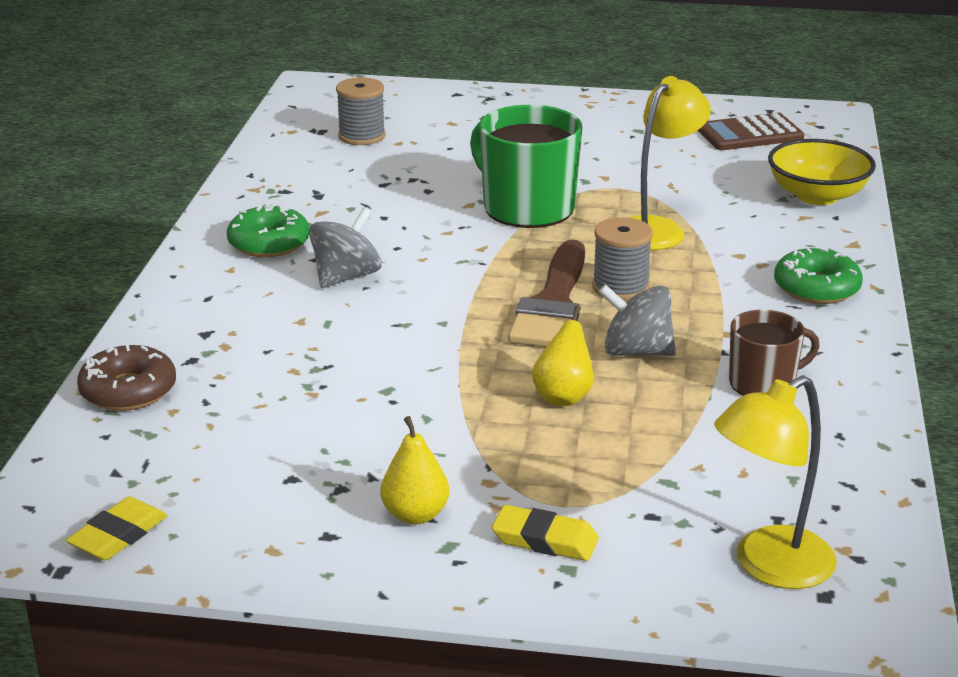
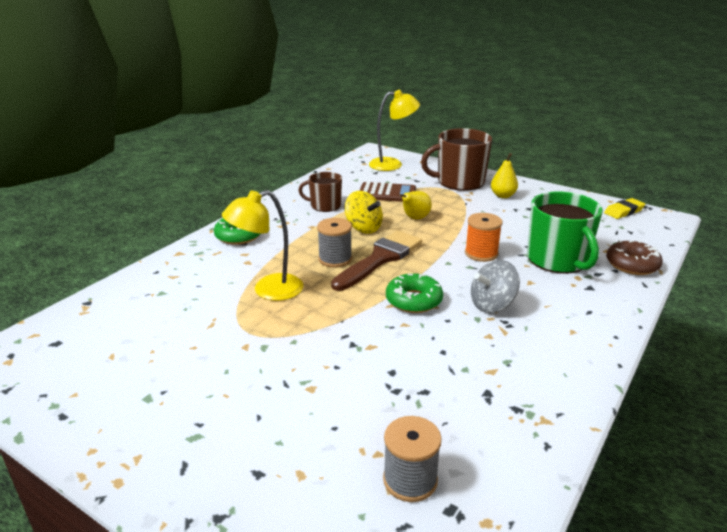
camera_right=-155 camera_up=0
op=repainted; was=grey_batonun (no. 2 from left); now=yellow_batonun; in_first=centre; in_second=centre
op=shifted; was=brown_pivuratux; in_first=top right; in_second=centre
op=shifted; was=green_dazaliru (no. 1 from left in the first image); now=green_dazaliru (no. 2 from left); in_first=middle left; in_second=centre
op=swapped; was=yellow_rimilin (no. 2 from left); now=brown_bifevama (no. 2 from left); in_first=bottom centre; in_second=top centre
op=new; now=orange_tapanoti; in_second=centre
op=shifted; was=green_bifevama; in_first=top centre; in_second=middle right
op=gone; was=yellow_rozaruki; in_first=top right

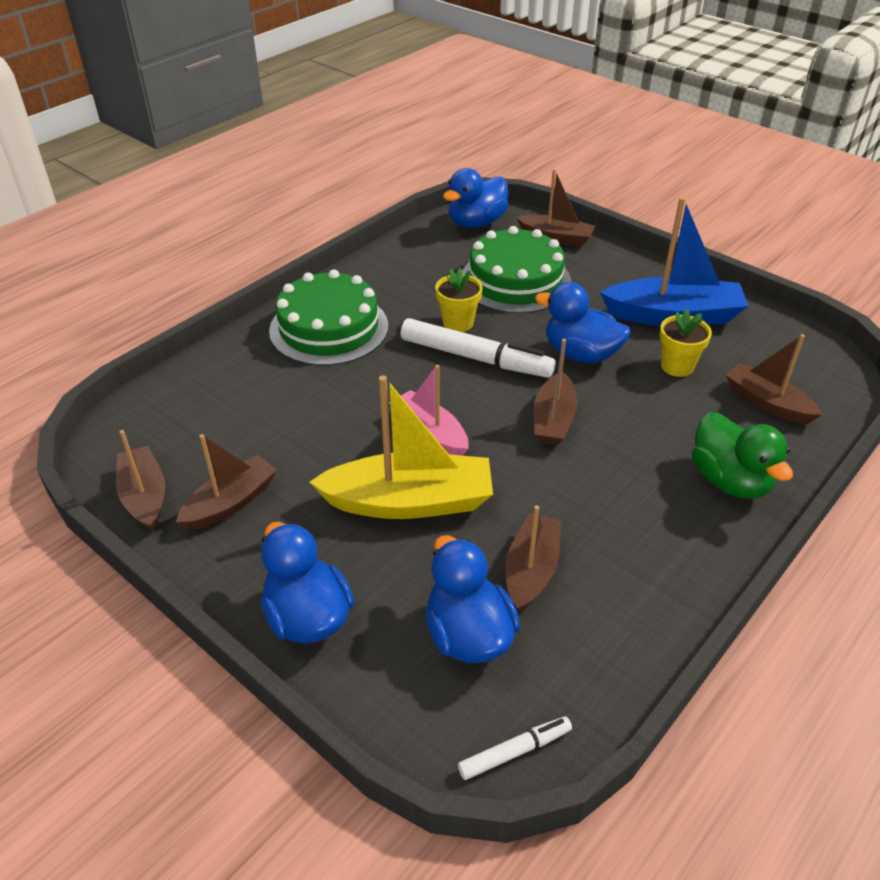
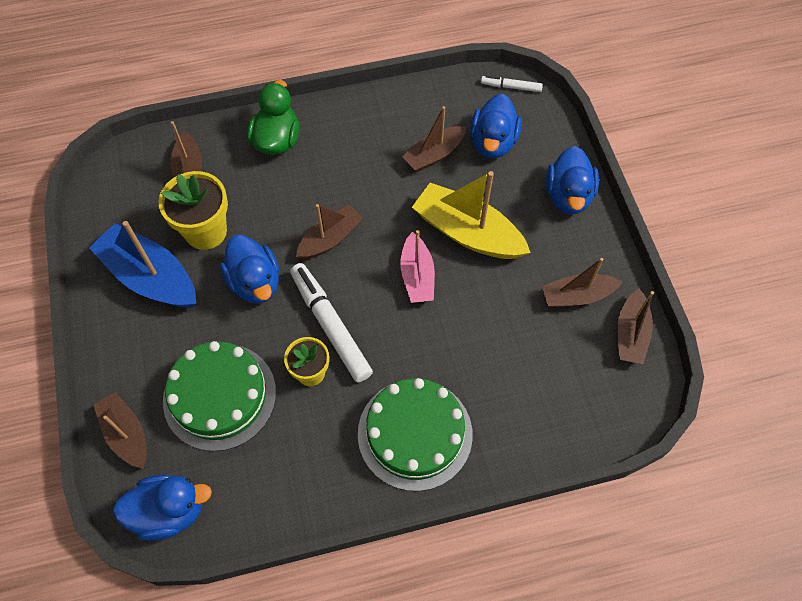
camera_right=-145 camera_up=20
op=scaled; was=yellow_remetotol (no. 2 from left in the first image); in_first=middle right; in_second=middle left; ratio=1.59

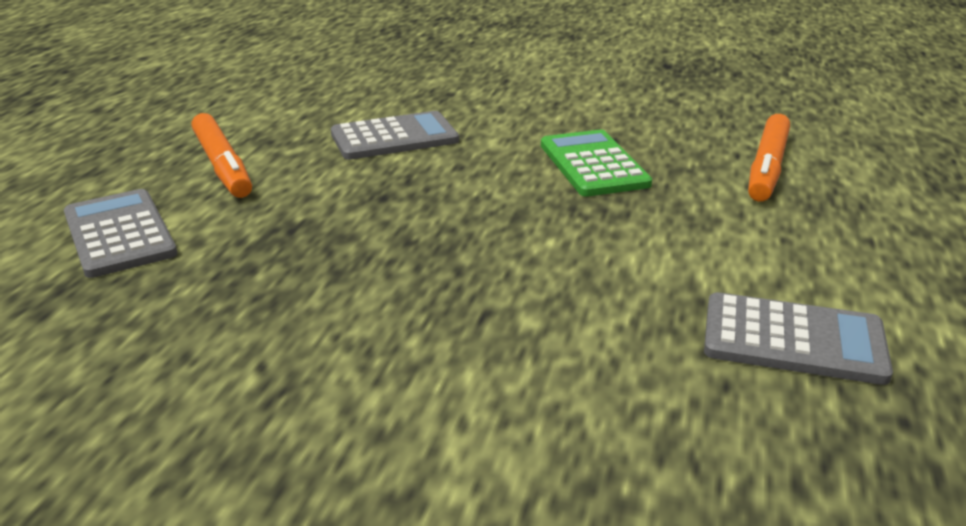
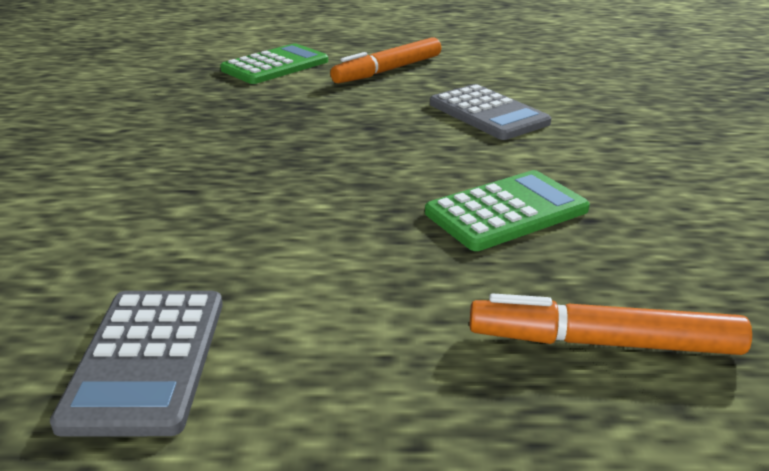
camera_right=75 camera_up=0
op=repainted; was=grey_pivuratux (no. 1 from left); now=green_pivuratux (no. 1 from left); in_first=middle left; in_second=top centre

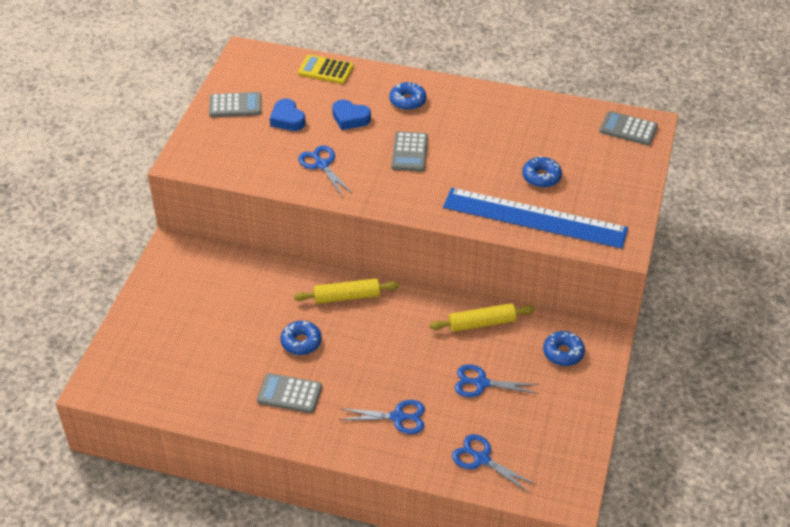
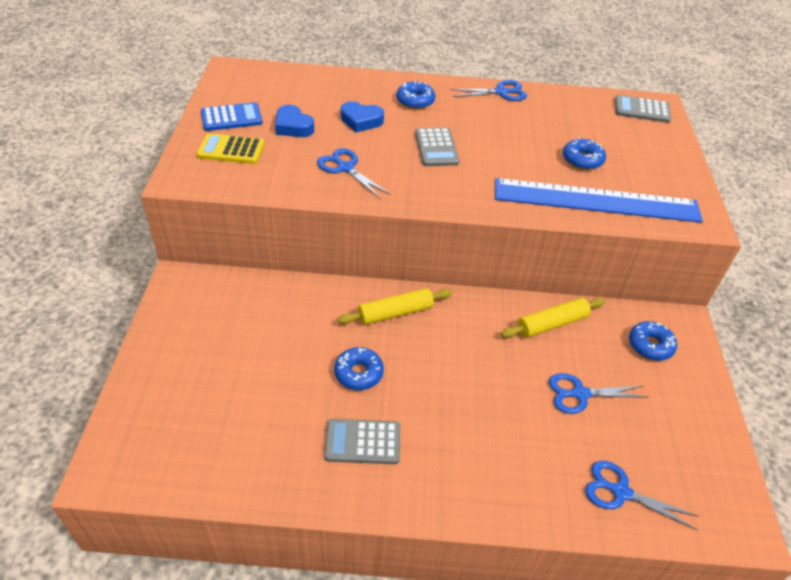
camera_right=-15 camera_up=0
op=shifted; was=yellow_pivuratux; in_first=top centre; in_second=top left
op=repainted; was=grey_pivuratux (no. 1 from left); now=blue_pivuratux; in_first=top left; in_second=top left
op=shifted; was=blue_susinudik (no. 2 from left); in_first=bottom centre; in_second=top centre

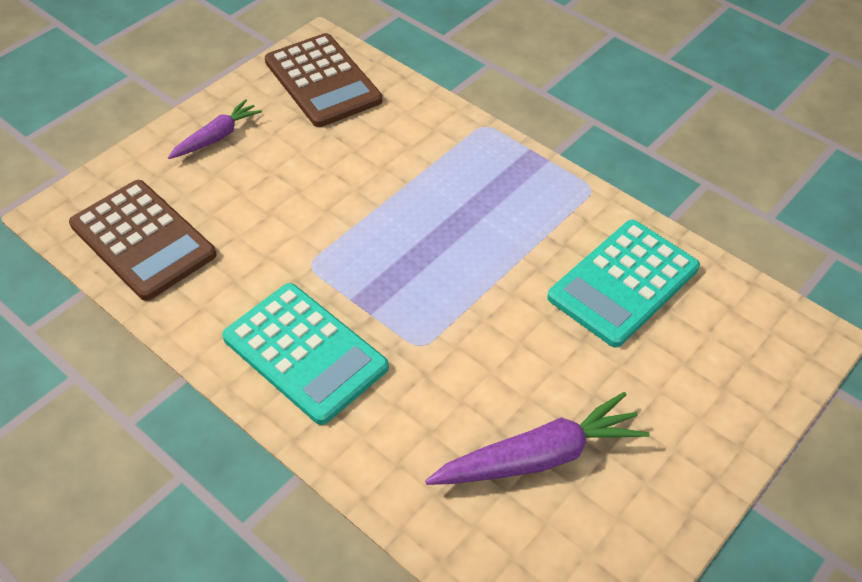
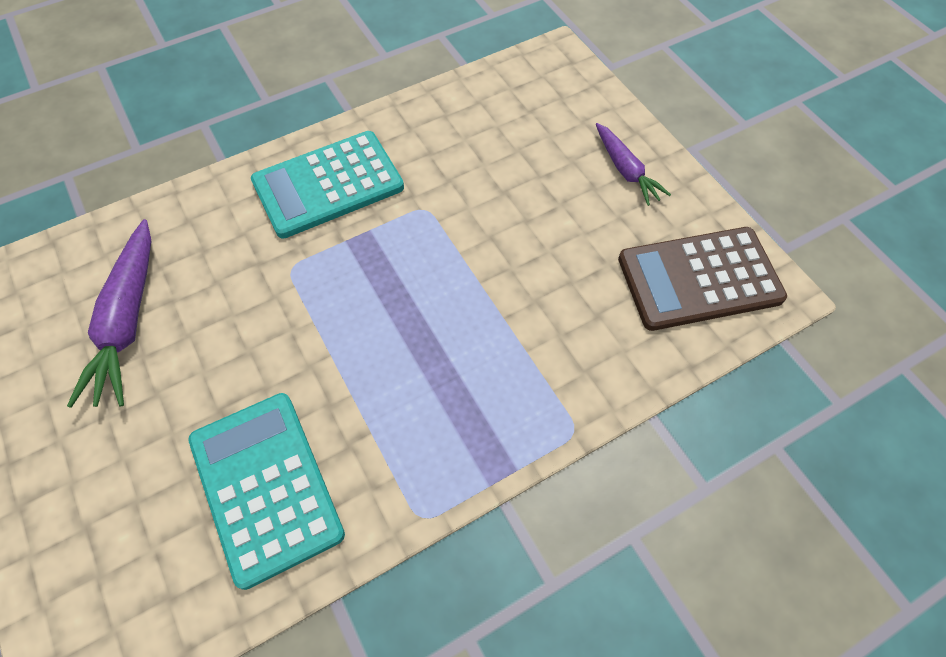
camera_right=110 camera_up=10
op=gone; was=brown_pivuratux (no. 1 from left); in_first=middle left

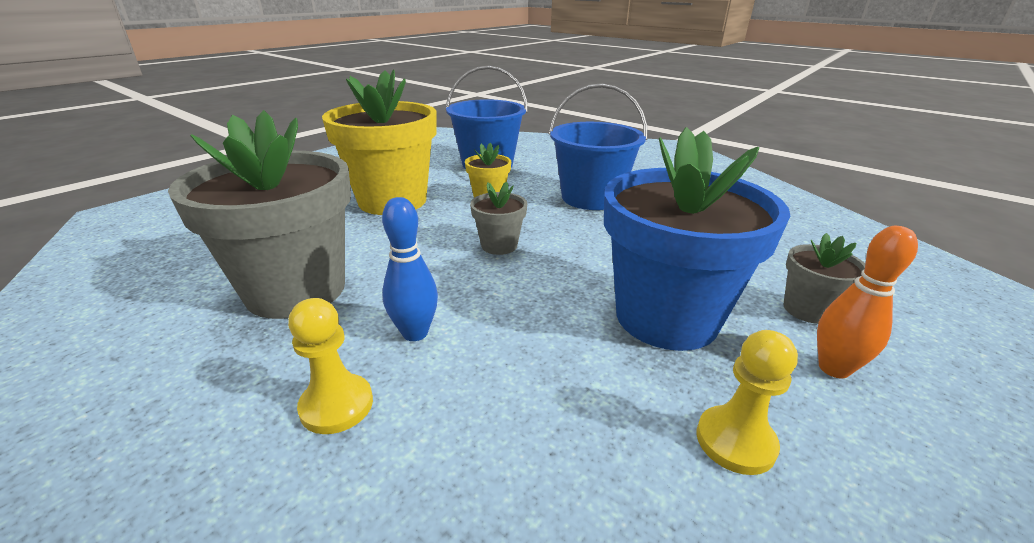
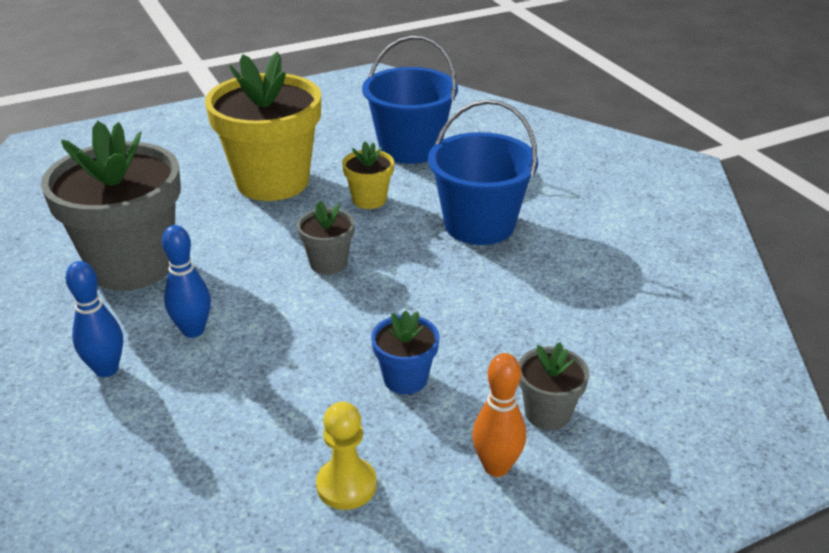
camera_right=25 camera_up=5
op=swapped; was=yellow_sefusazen (no. 1 from left); now=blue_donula (no. 1 from left); in_first=bottom left; in_second=middle left
op=scaled; was=blue_remetotol; in_first=middle right; in_second=centre; ratio=0.45

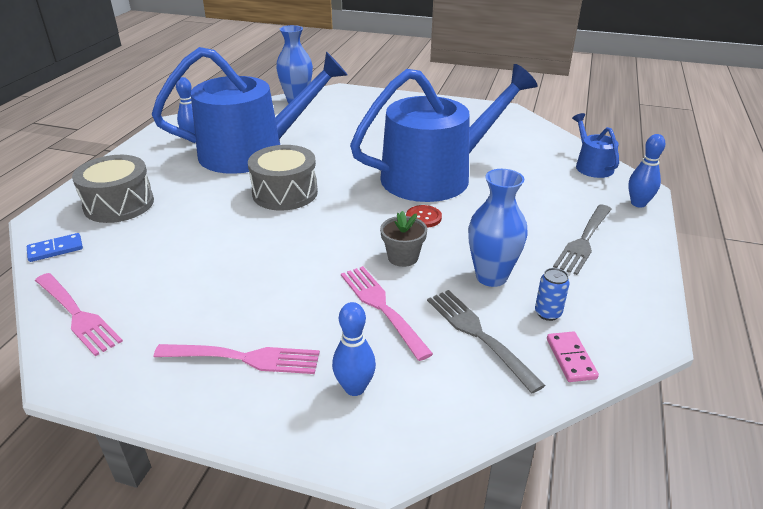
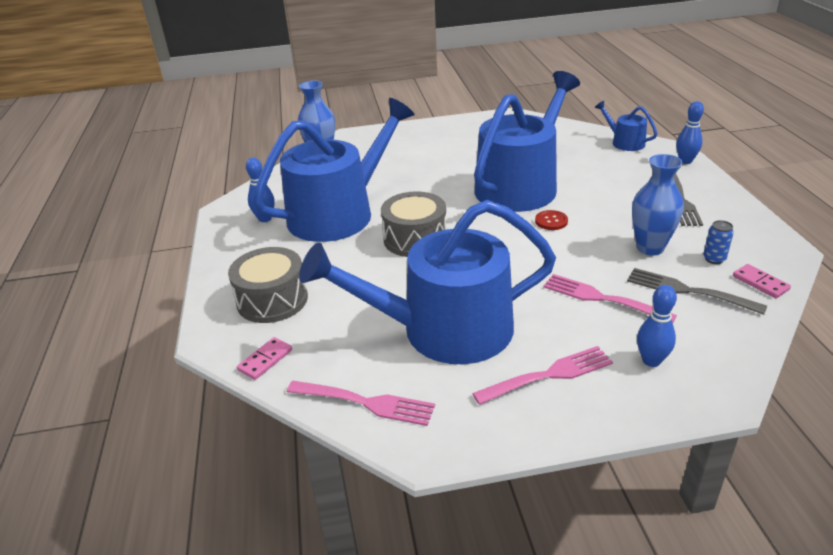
camera_right=-25 camera_up=0
op=repainted; was=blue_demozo; now=pink_demozo (no. 1 from left); in_first=middle left; in_second=middle left
op=new; now=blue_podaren (no. 2 from left); in_second=centre
op=gone; was=grey_remetotol; in_first=centre

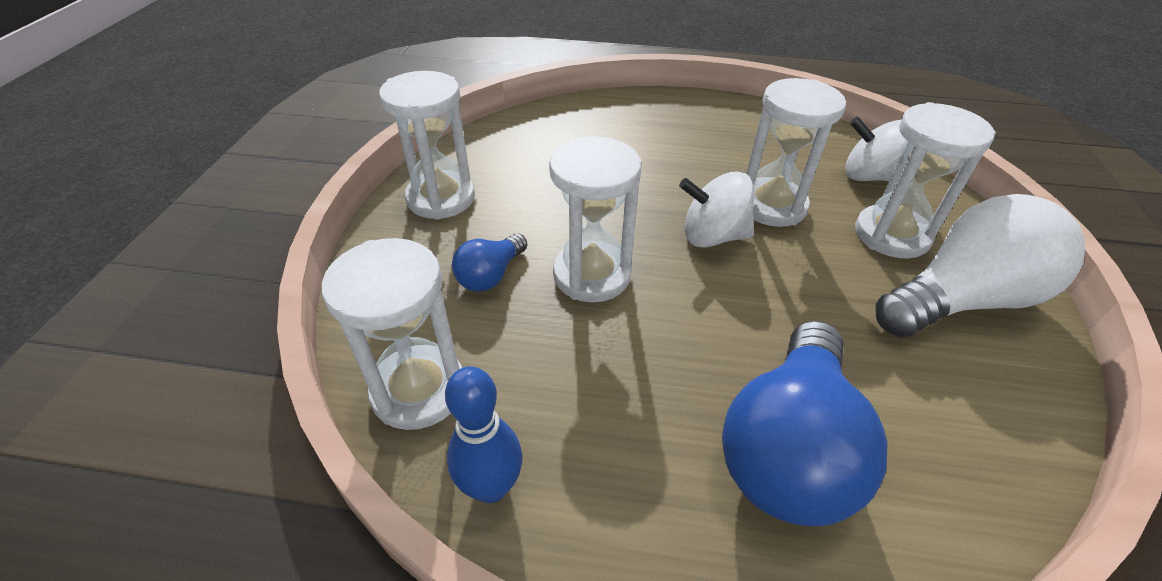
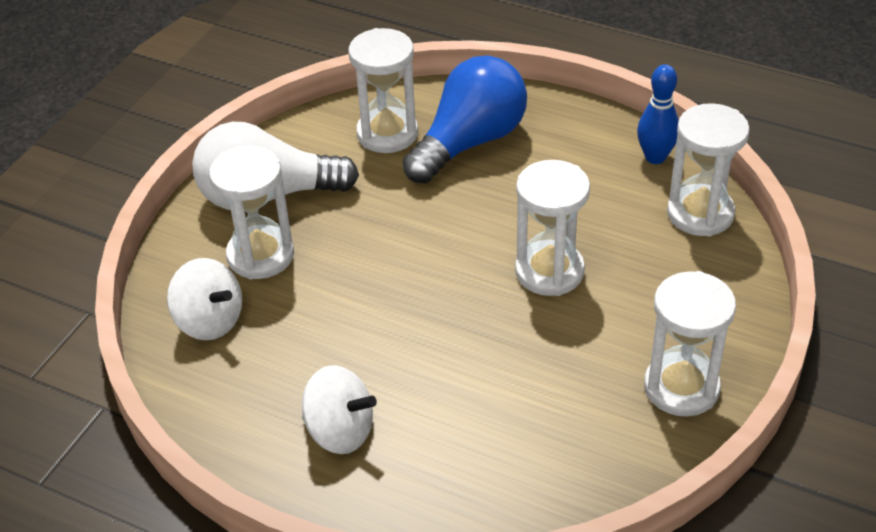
camera_right=-160 camera_up=0
op=shifted; was=white_batonun (no. 1 from left in the first image); now=white_batonun (no. 2 from left); in_first=centre; in_second=bottom centre
op=shifted; was=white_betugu (no. 4 from left in the first image); now=white_betugu (no. 2 from left); in_first=top right; in_second=top centre
op=gone; was=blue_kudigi (no. 1 from left); in_first=centre

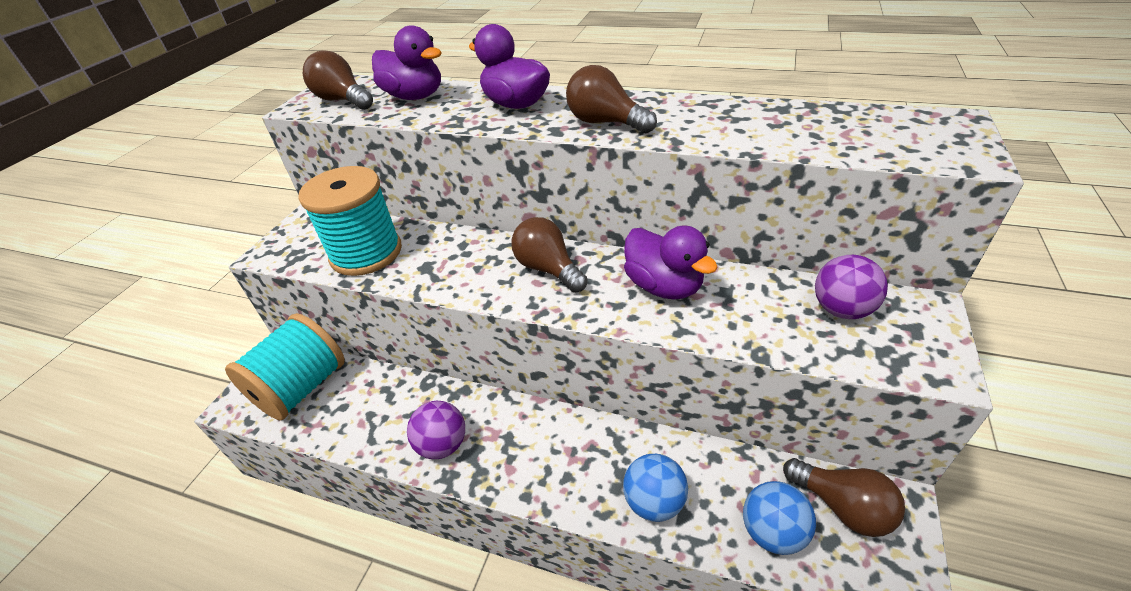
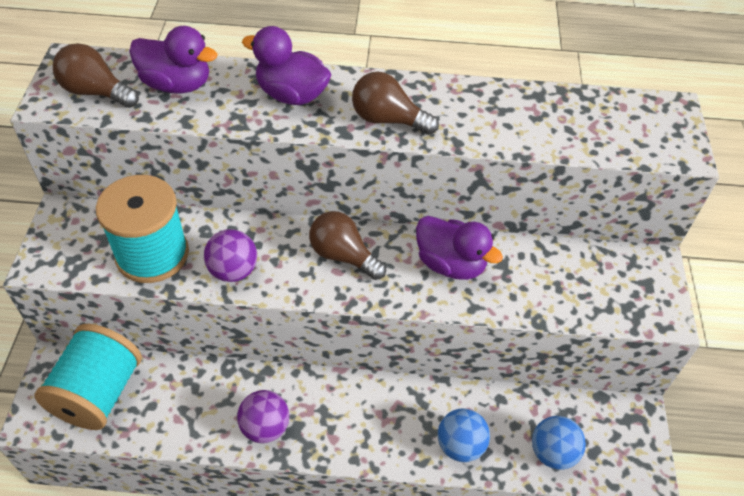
camera_right=-20 camera_up=10
op=shifted; was=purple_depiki (no. 2 from left in the first image); now=purple_depiki (no. 1 from left); in_first=middle right; in_second=middle left
op=gone; was=brown_kudigi (no. 4 from left); in_first=bottom right

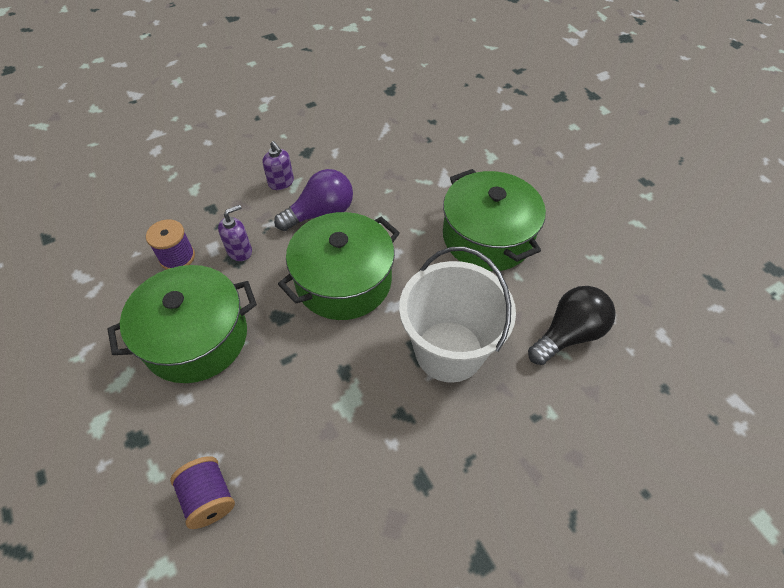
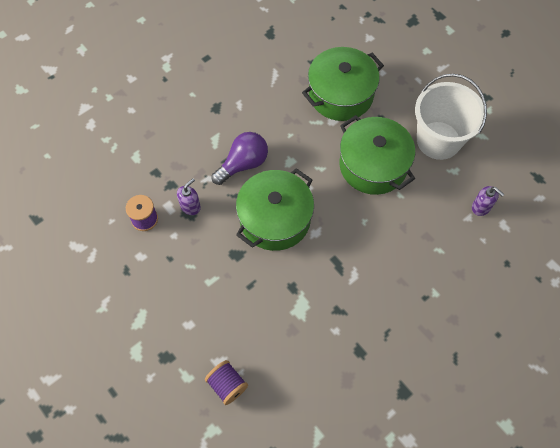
camera_right=-10 camera_up=10
op=shifted; was=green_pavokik (no. 1 from left in the first image); now=green_pavokik (no. 2 from left); in_first=middle left; in_second=top centre
op=shifted; was=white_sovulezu; in_first=centre; in_second=top right
op=shifted; was=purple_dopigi (no. 2 from left); in_first=top centre; in_second=middle right
op=gone; was=black_kudigi; in_first=middle right

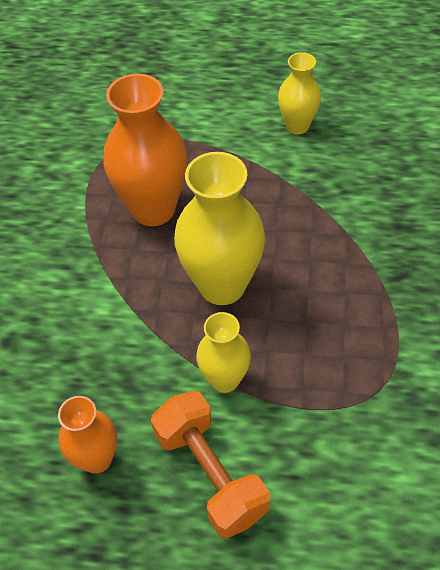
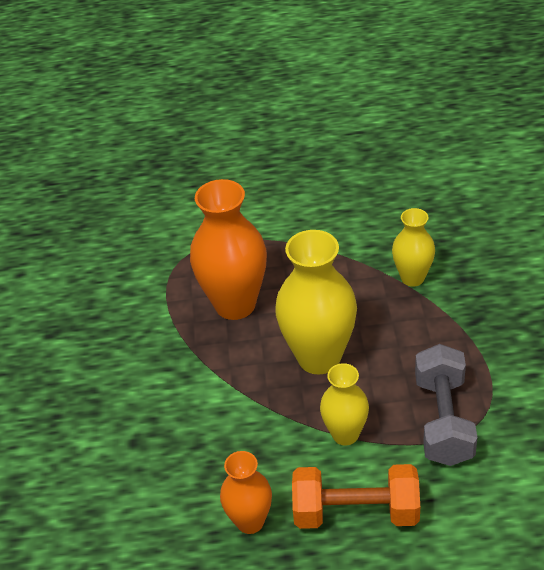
camera_right=-10 camera_up=-10
op=rotated; was=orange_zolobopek; in_first=bottom centre; in_second=bottom centre; clockwise=-45
op=shifted; was=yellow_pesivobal (no. 3 from left); in_first=top right; in_second=middle right
op=new; now=grey_zolobopek; in_second=bottom right

